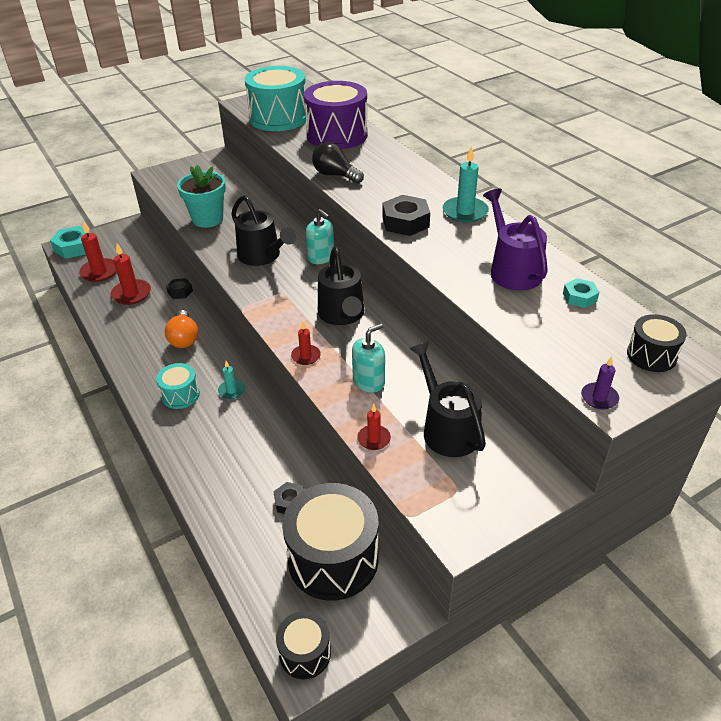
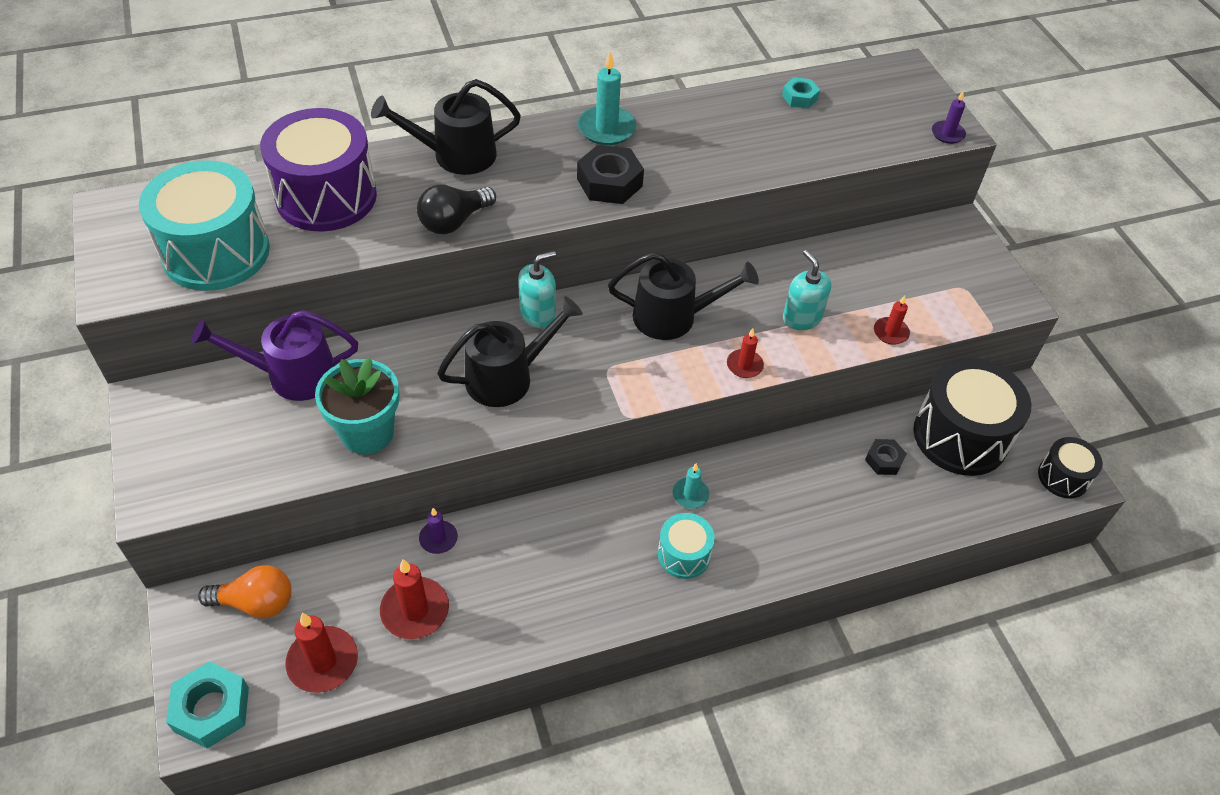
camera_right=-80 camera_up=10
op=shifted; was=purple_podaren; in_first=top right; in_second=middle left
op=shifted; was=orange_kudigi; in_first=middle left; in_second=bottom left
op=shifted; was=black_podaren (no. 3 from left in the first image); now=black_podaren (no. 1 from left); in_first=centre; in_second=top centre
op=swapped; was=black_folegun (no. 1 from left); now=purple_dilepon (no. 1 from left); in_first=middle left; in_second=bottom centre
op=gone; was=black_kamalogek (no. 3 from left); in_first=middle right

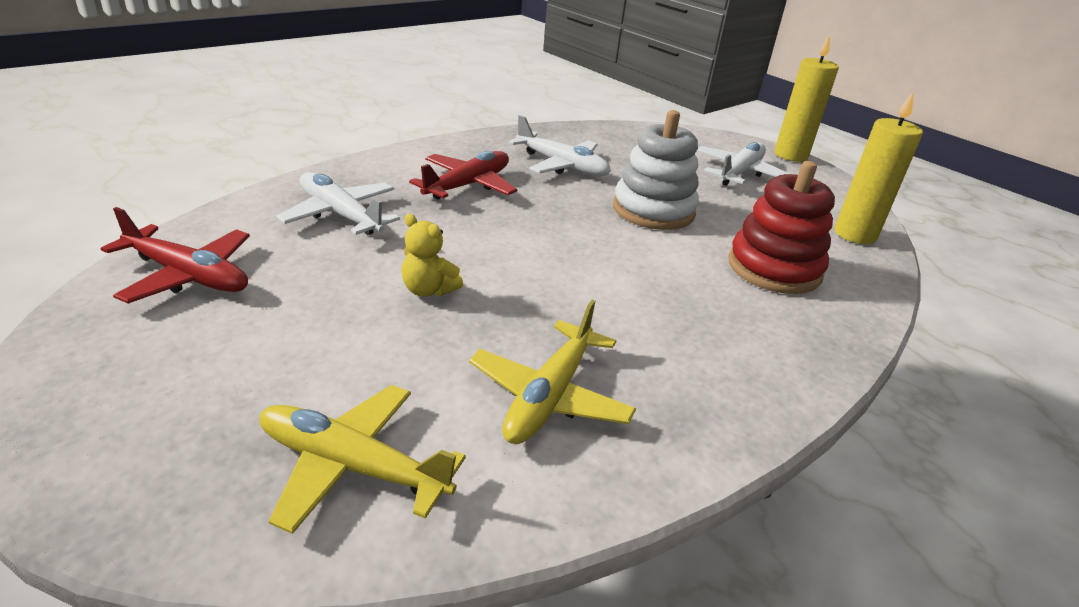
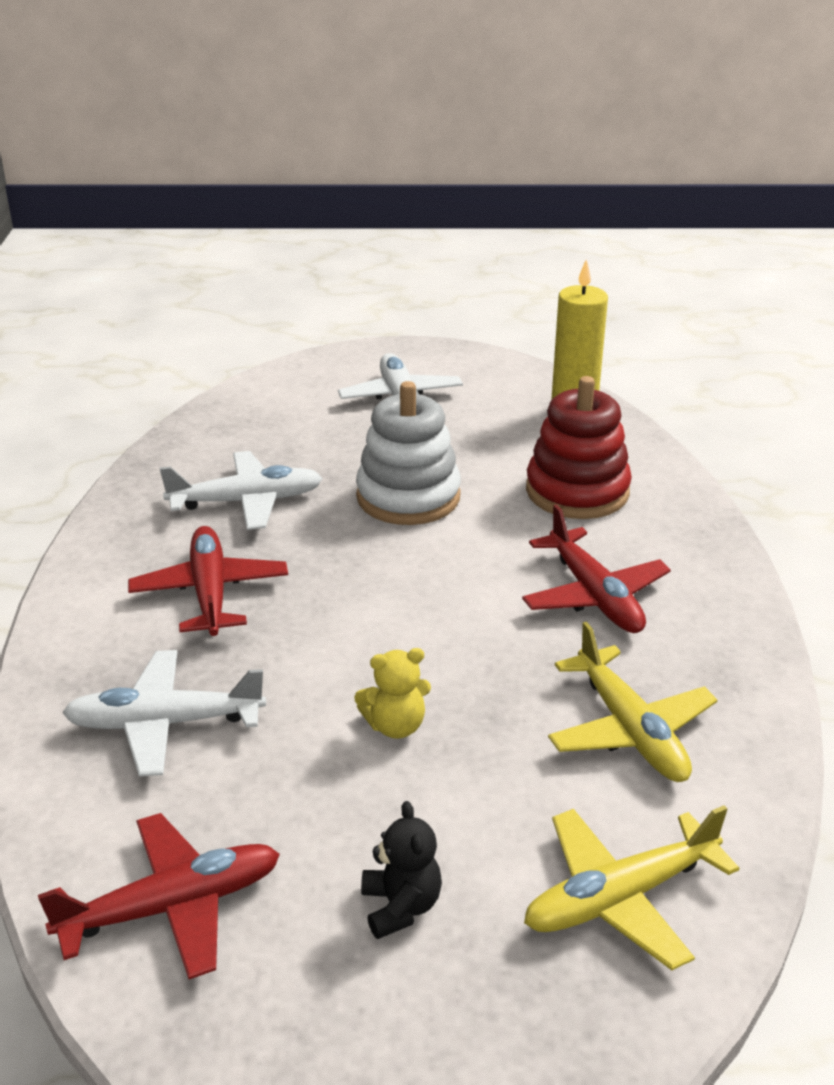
camera_right=-45 camera_up=0
op=new; now=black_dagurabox; in_second=bottom centre
op=new; now=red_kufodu (no. 3 from left); in_second=middle right
op=gone; was=yellow_dilepon (no. 1 from left); in_first=top right

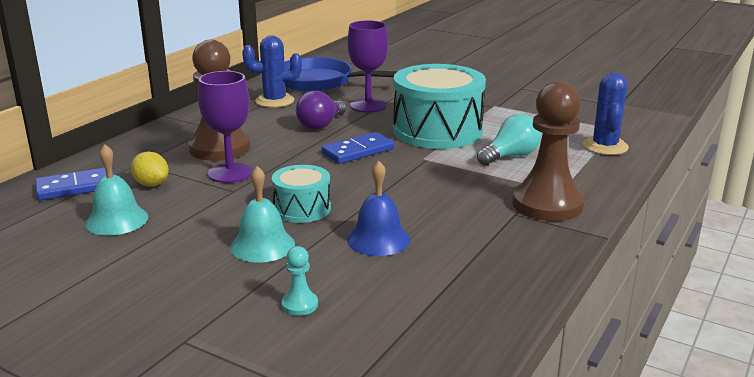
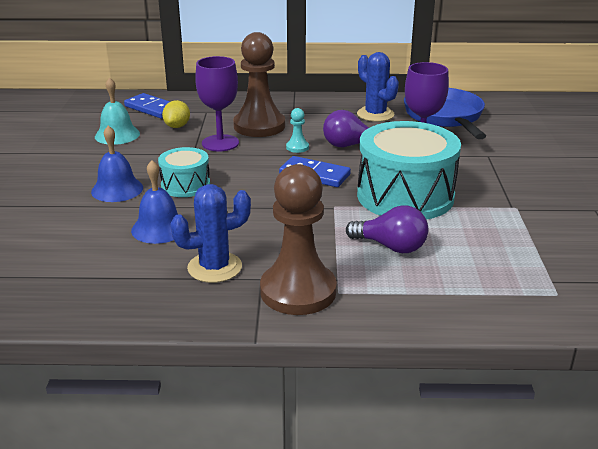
camera_right=60 camera_up=5
op=repainted; was=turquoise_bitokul (no. 2 from left); now=blue_bitokul (no. 1 from left); in_first=centre; in_second=middle left
op=shifted; was=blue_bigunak (no. 2 from left in the first image); now=blue_bigunak (no. 1 from left); in_first=top right; in_second=centre
op=shifted; was=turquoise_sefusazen; in_first=bottom centre; in_second=top centre
op=repainted; was=turquoise_kudigi; now=purple_kudigi (no. 2 from left); in_first=middle right; in_second=centre

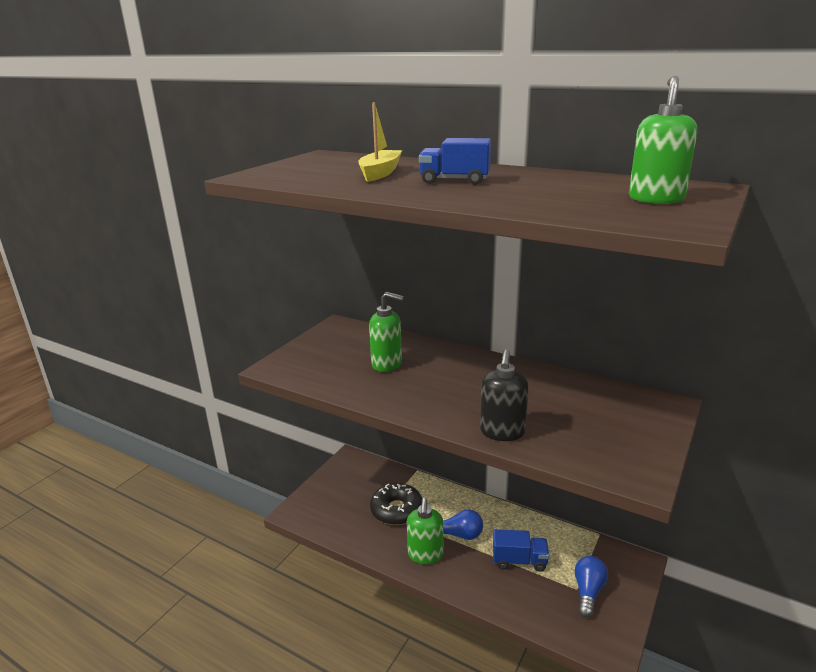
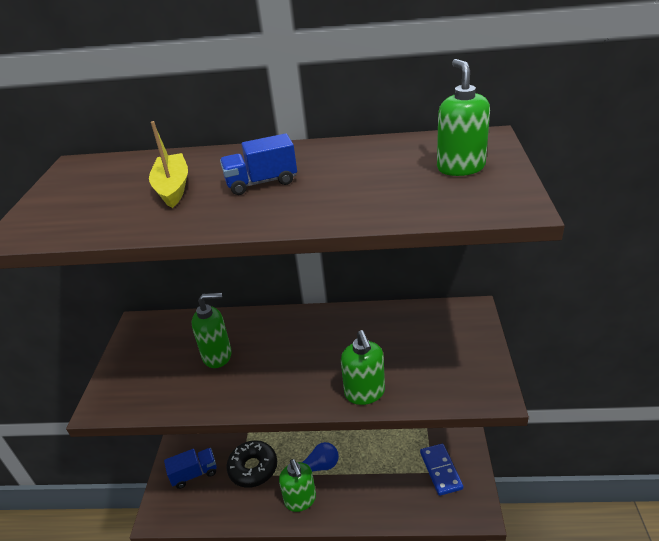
camera_right=-25 camera_up=10
op=shifted; was=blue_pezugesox (no. 2 from left in the first image); now=blue_pezugesox (no. 1 from left); in_first=bottom centre; in_second=bottom left
op=repainted; was=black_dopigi; now=green_dopigi (no. 3 from left); in_first=centre; in_second=bottom centre
op=swapped; was=blue_kudigi (no. 2 from left); now=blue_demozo; in_first=bottom right; in_second=bottom right

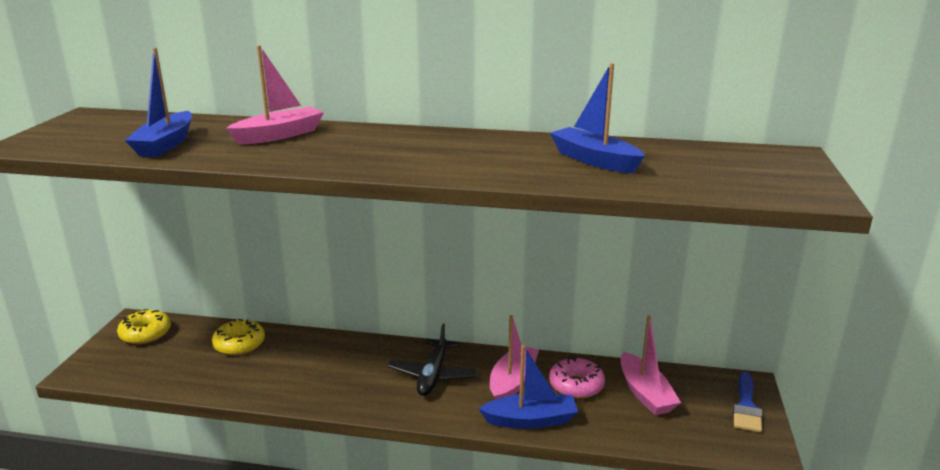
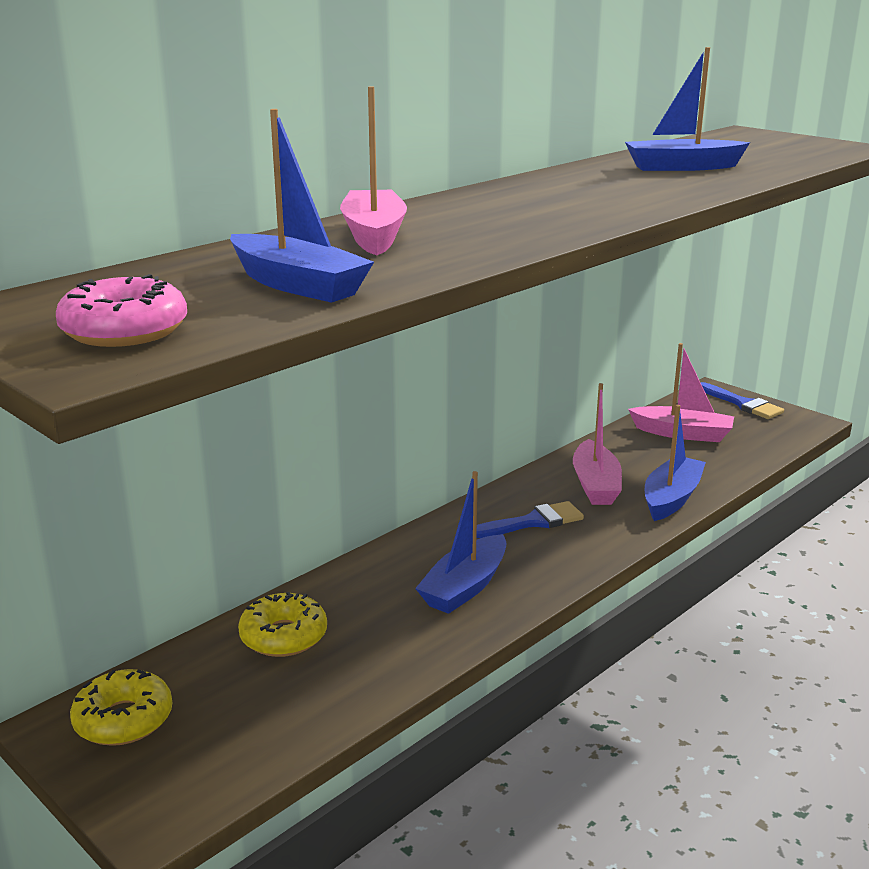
camera_right=-55 camera_up=0
op=shifted; was=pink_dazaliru; in_first=bottom centre; in_second=middle left
op=new; now=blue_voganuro (no. 2 from left); in_second=centre
op=swapped; was=black_kufodu; now=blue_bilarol (no. 1 from left); in_first=bottom centre; in_second=centre
op=rotated; was=pink_voganuro (no. 2 from left); in_first=bottom centre; in_second=middle right; clockwise=-150

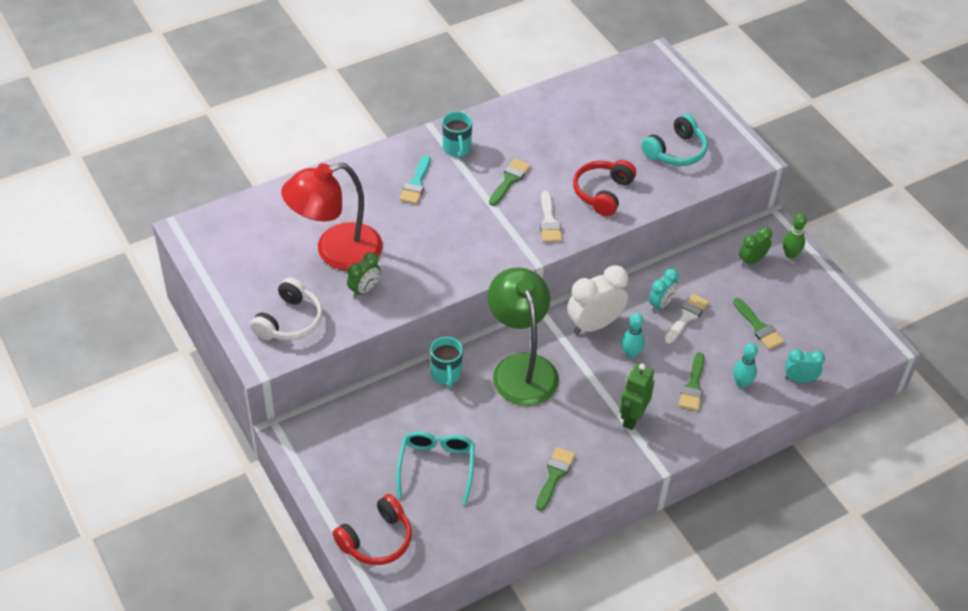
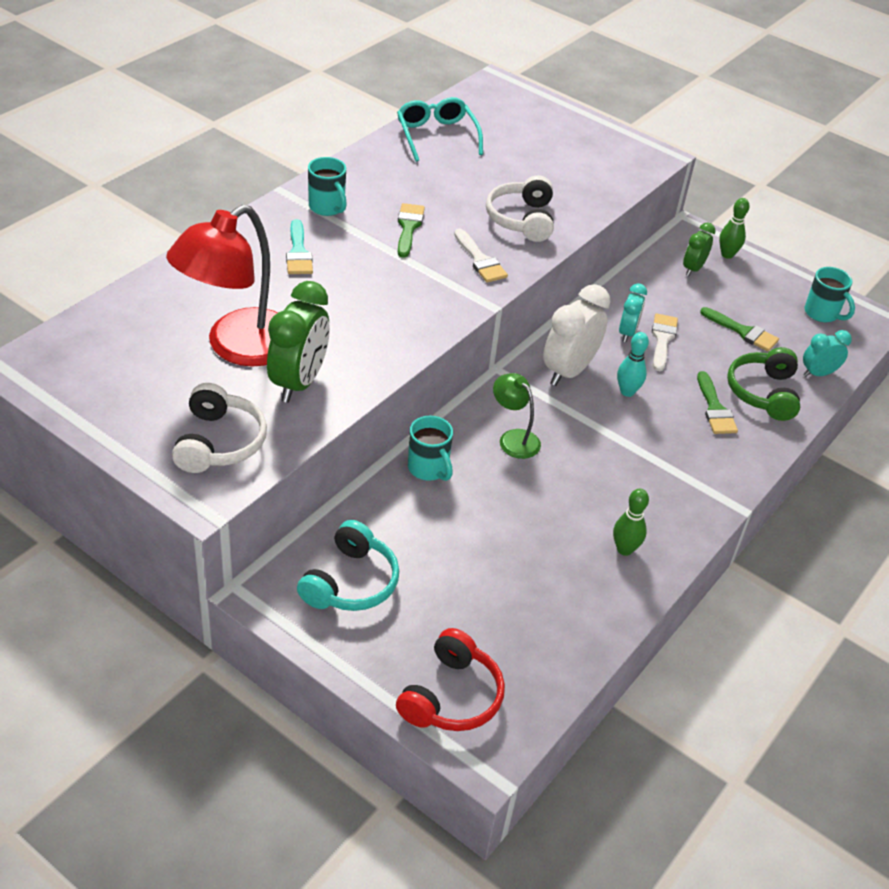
camera_right=-25 camera_up=-5
op=scaled; was=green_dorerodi (no. 1 from left); in_first=centre; in_second=centre; ratio=1.74
op=shifted; was=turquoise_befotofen; in_first=top right; in_second=centre
op=shifted; was=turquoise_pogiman; in_first=bottom centre; in_second=top centre
op=repainted; was=red_befotofen (no. 2 from left); now=white_befotofen (no. 2 from left); in_first=top centre; in_second=top centre
op=scaled; was=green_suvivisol; in_first=centre; in_second=centre; ratio=0.49
op=swapped; was=green_bilarol (no. 2 from left); now=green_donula (no. 1 from left); in_first=bottom centre; in_second=middle right
op=swapped; was=turquoise_donula (no. 2 from left); now=green_befotofen; in_first=middle right; in_second=middle right
op=new; now=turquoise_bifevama (no. 3 from left); in_second=top right
op=gone; was=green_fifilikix; in_first=centre

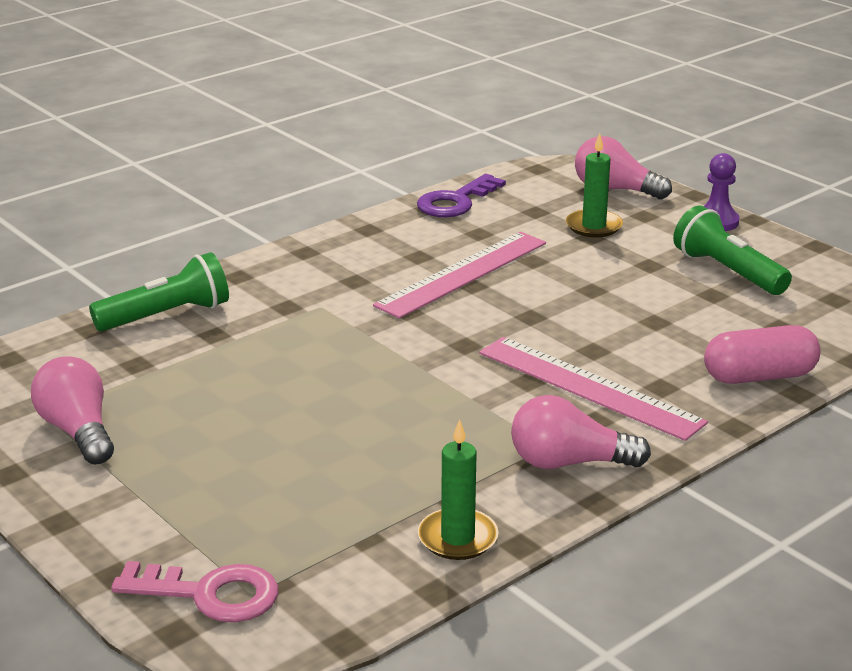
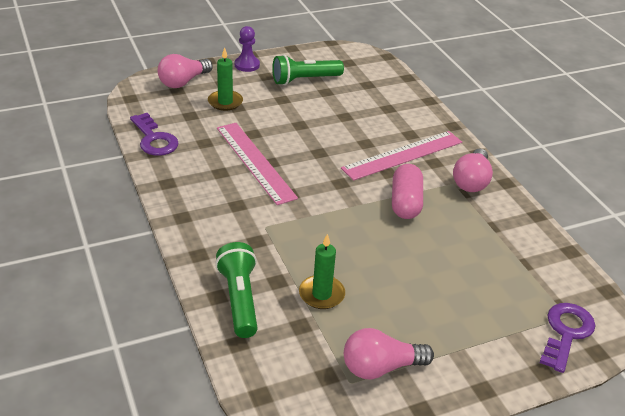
camera_right=-75 camera_up=10
op=shifted; was=green_dilepon (no. 1 from left in the first image); now=green_dilepon (no. 2 from left); in_first=bottom centre; in_second=centre
op=shifted; was=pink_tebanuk; in_first=middle right; in_second=centre
op=repainted; was=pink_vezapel; now=purple_vezapel (no. 2 from left); in_first=bottom left; in_second=bottom right

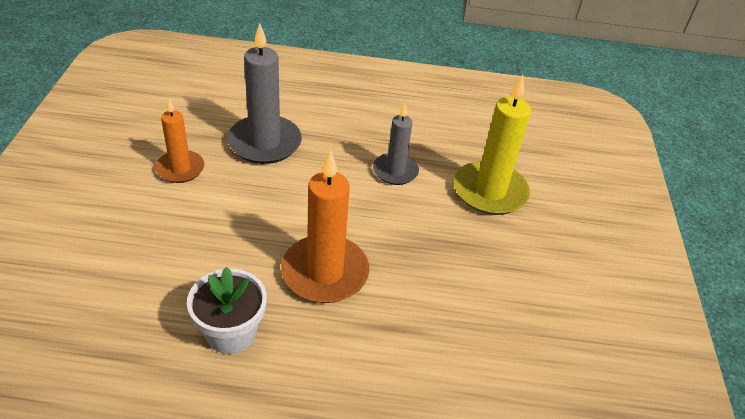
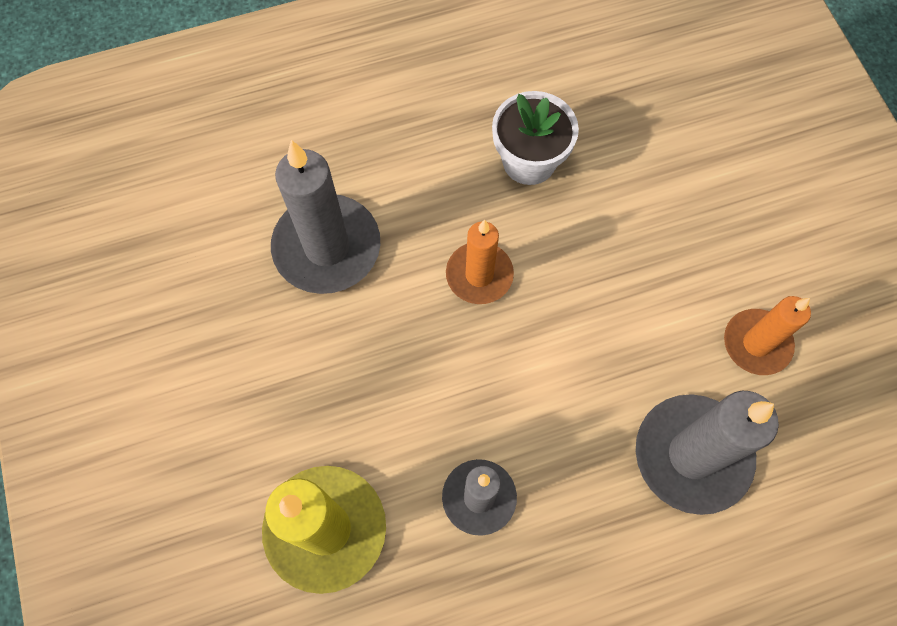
camera_right=160 camera_up=25
op=new; now=grey_dilepon (no. 1 from left); in_second=centre
op=scaled; was=orange_dilepon (no. 2 from left in the first image); in_first=centre; in_second=centre; ratio=0.62

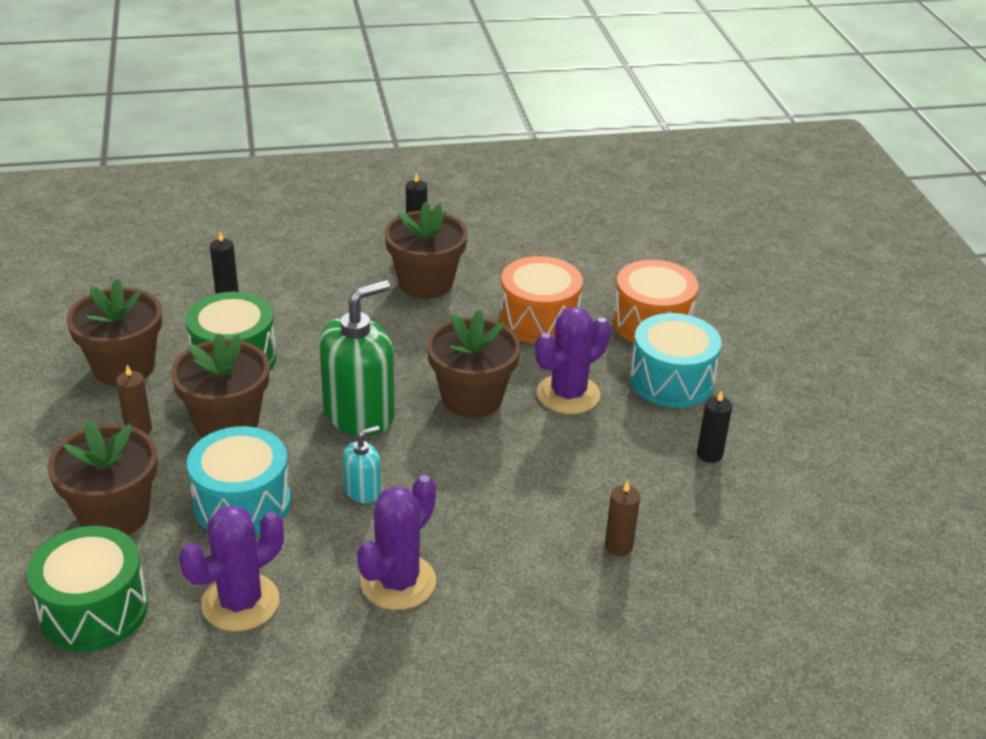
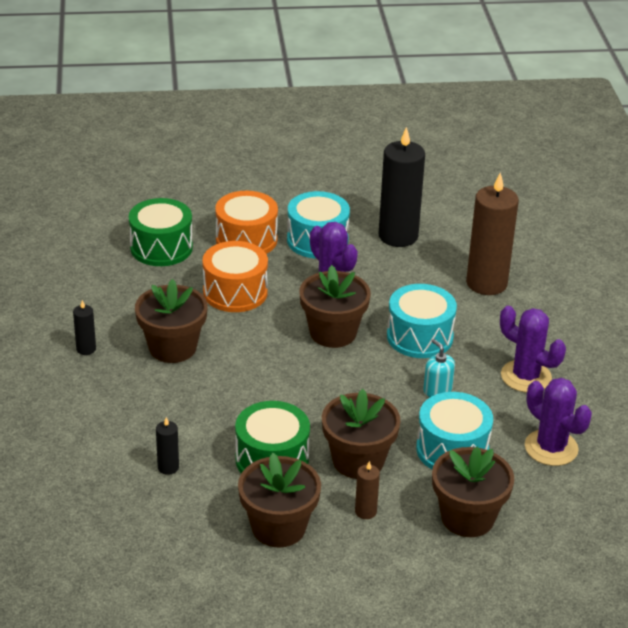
camera_right=-85 camera_up=0
op=shifted; was=green_kamalogek (no. 1 from left); in_first=bottom left; in_second=middle left
op=scaled; was=black_dilepon (no. 3 from left); in_first=middle right; in_second=top centre; ratio=2.26
op=new; now=turquoise_kamalogek (no. 2 from left); in_second=middle right
op=scaled; was=brown_dilepon (no. 2 from left); in_first=bottom centre; in_second=middle right; ratio=2.26
op=gone; was=green_dopigi; in_first=centre

